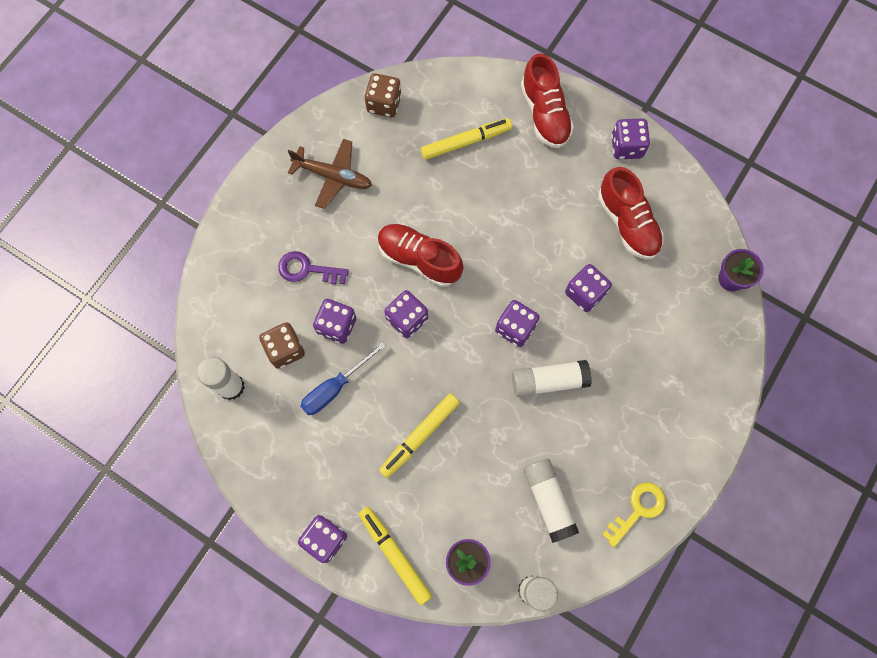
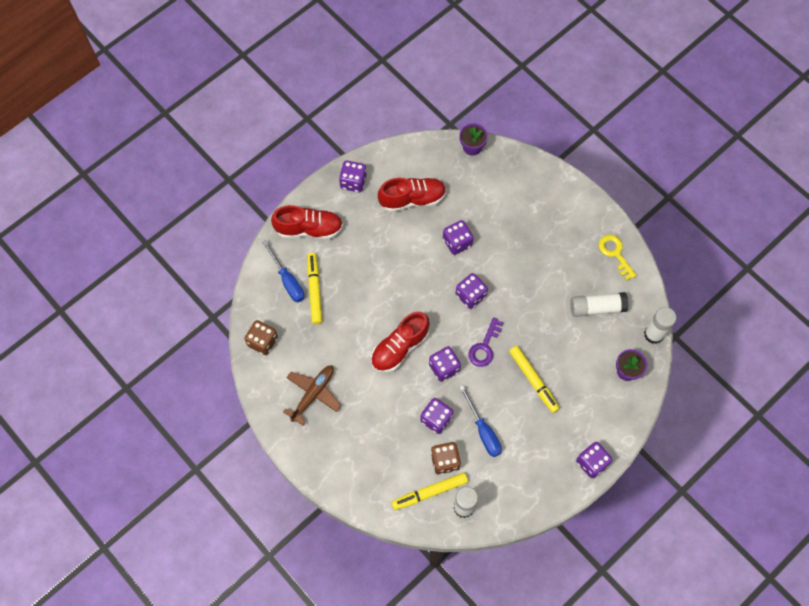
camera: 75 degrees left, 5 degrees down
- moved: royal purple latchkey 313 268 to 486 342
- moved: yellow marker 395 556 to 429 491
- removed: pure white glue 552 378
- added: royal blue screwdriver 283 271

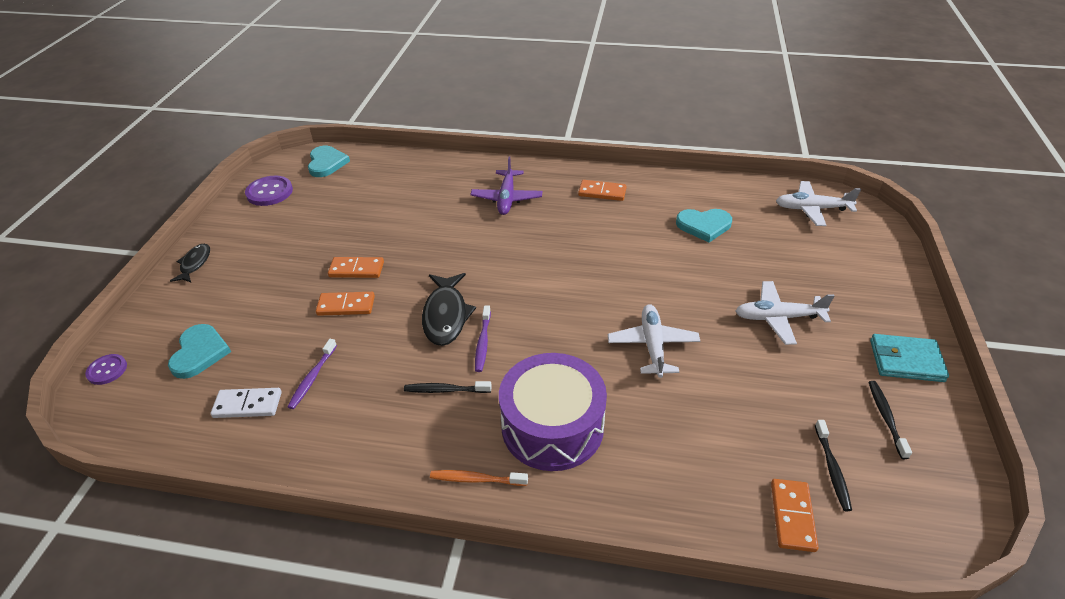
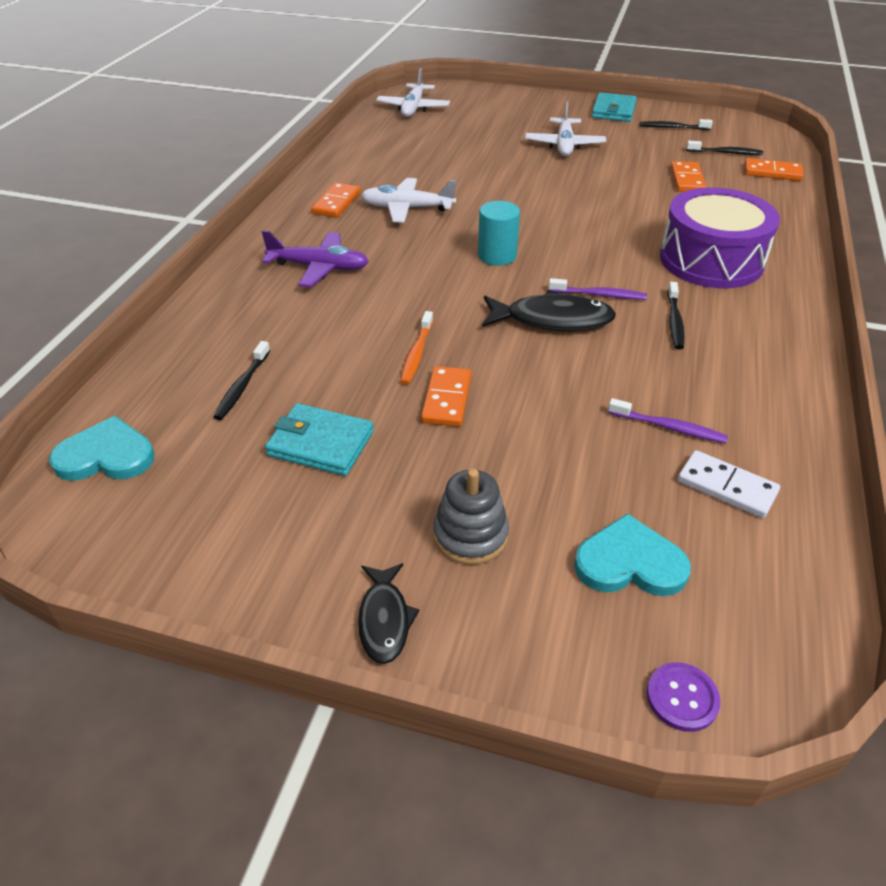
camera: 85 degrees left, 0 degrees up
- turned: jet-black toy fish 190 263 = 389 613 105 degrees counterclockwise
- turned: pure white domino piece 246 403 = 729 484 60 degrees counterclockwise
- removed: royal purple sewing button 269 191
- moved: orange domino piece 345 304 to 688 176
- moved: orange tooth brush 479 478 to 416 347
- moved: pure white aeroplane 654 341 to 408 200
- removed: teal heart 704 225
- added: jet-black tooth brush 241 380
- added: teal wallet 319 439
- added: gray ring stacker 471 517
- added: teal solid cylinder 499 233

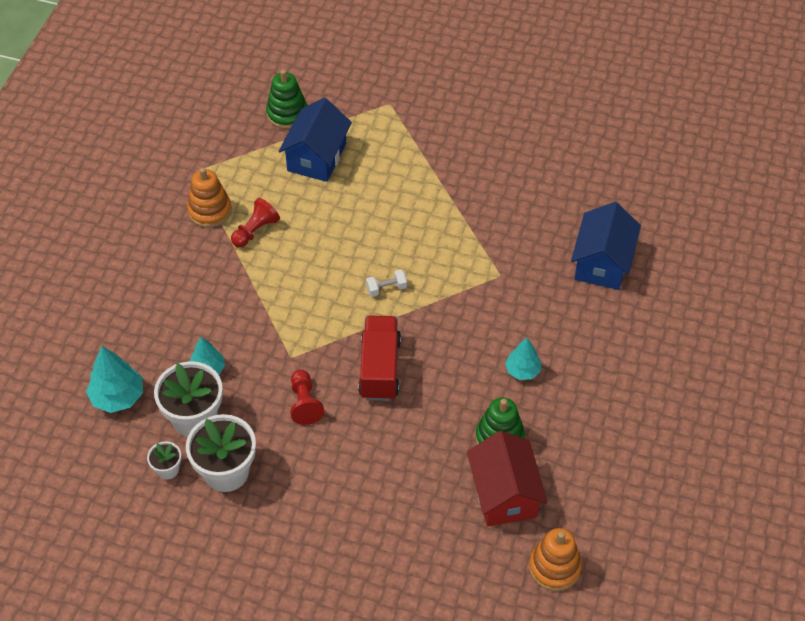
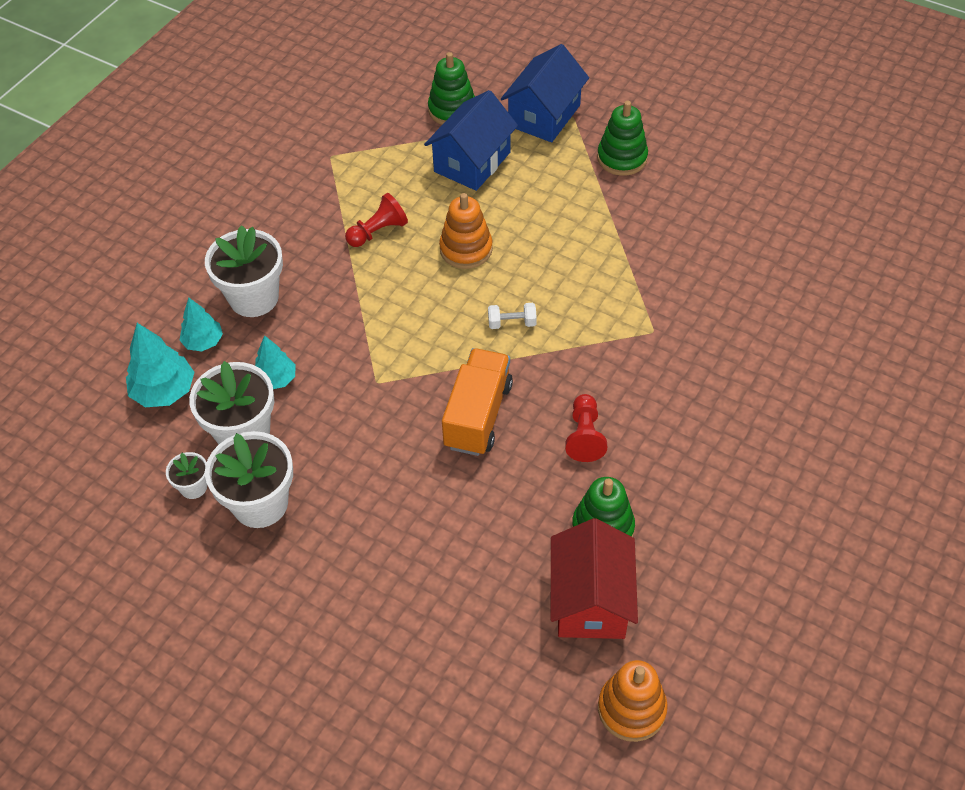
camera: 15 degrees right, 0 degrees up
- moved: orange ring stacker 209 198 to 466 231
- moved: scarlet pawn 307 397 to 586 428
- recoloured: scarlet lorry 379 358 to orange lorry 477 402
- moved: teal toy tree 523 359 to 201 324
- moved: royal blue house 606 246 to 545 93
- added: pure white potted plant 244 271
- added: leaf-green ring stacker 622 138

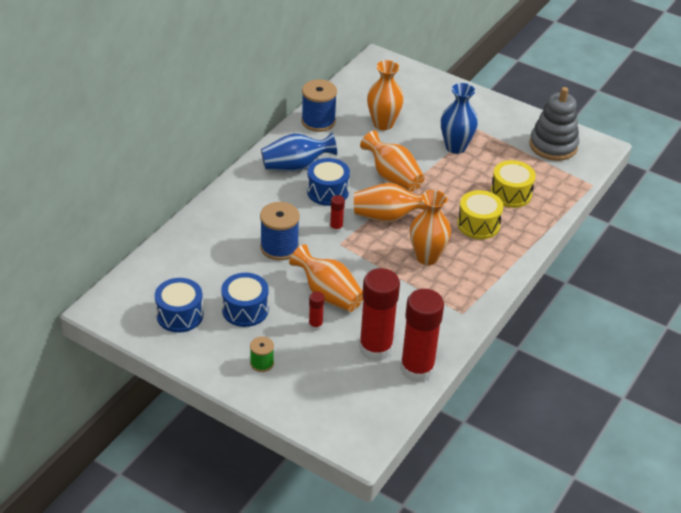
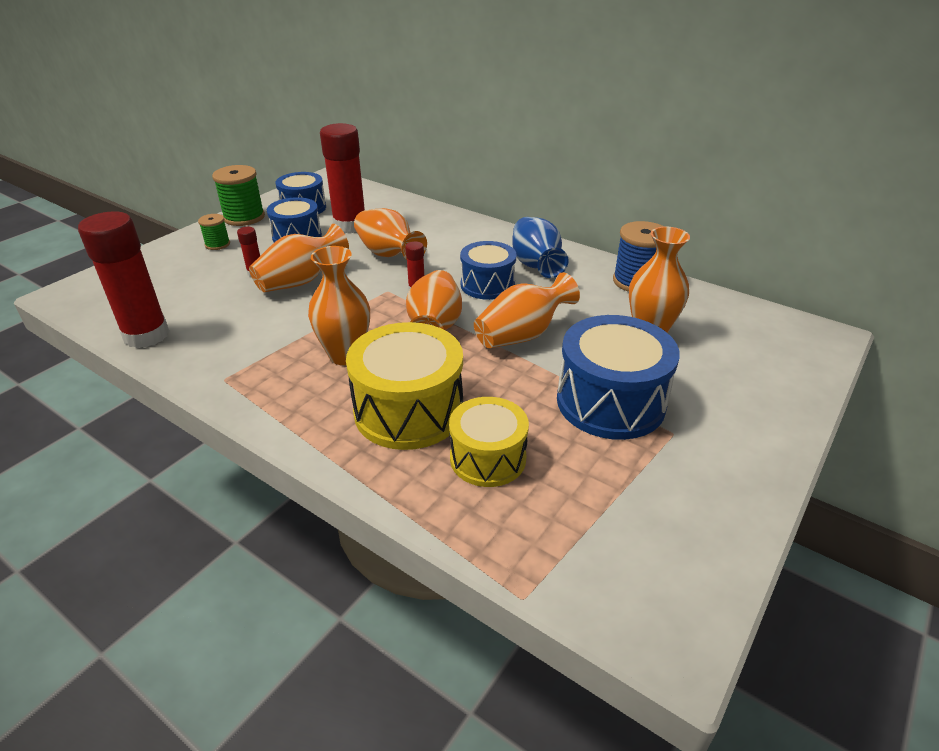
camera: 95 degrees right, 5 degrees down
- replaced: royal blue reel of thread 280 231 to orange tall vase 390 234
- moved: scarlet glue 379 314 to 342 178
- replaced: royal blue tall vase 459 118 to royal blue snare drum 618 377
- resized: yellow snare drum 480 214 = 404 386 x1.56
- removed: gray ring stacker 554 124
- added: leaf-green reel of thread 238 195

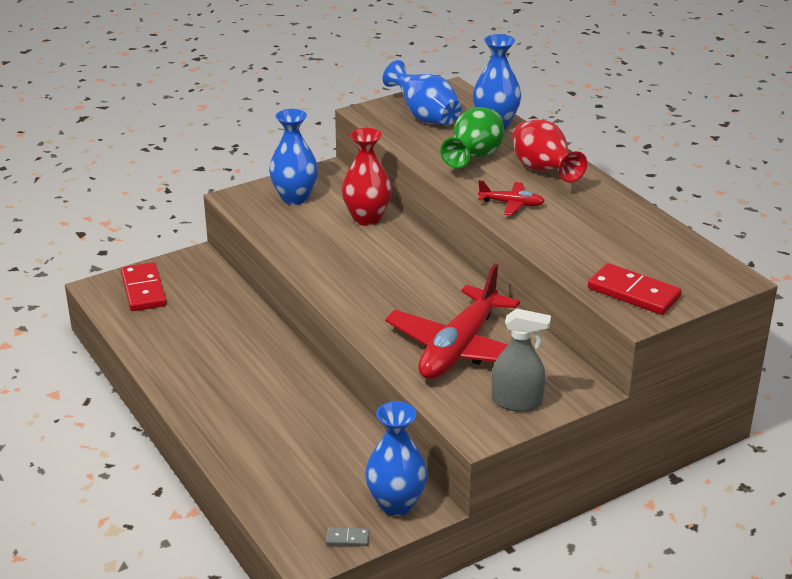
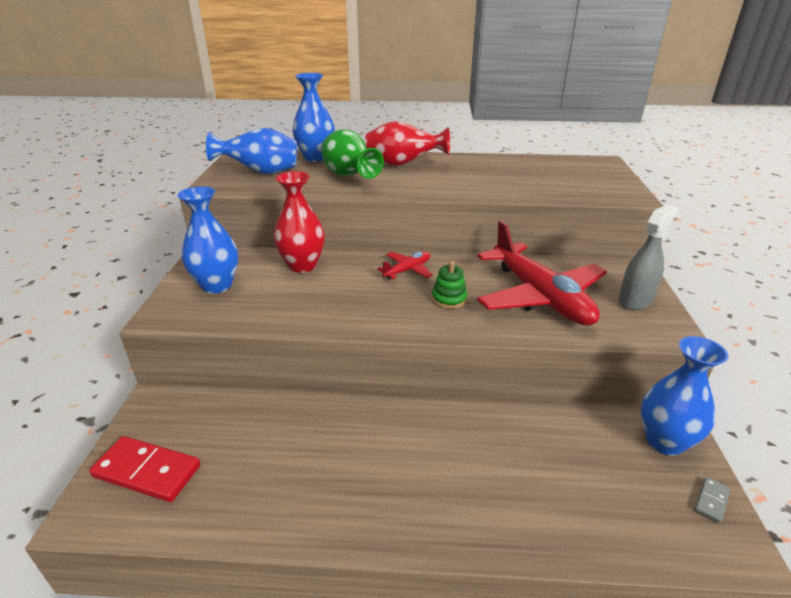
camera: 55 degrees left, 0 degrees up
- moved: scarlet aeroplane 511 197 to 405 265
- removed: scarlet domino piece 635 289
- added: leaf-green ring stacker 449 285

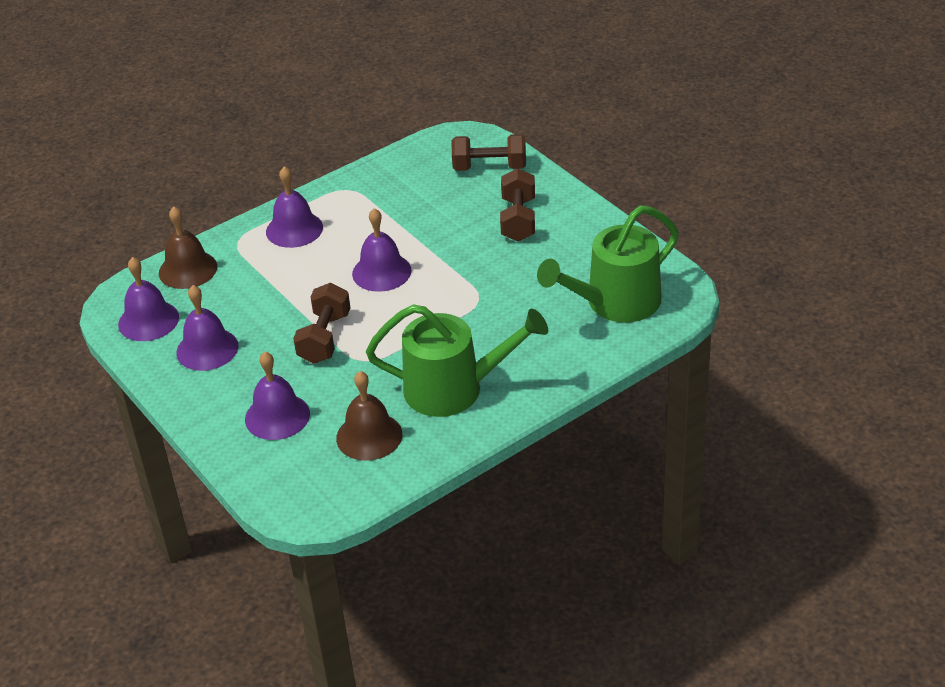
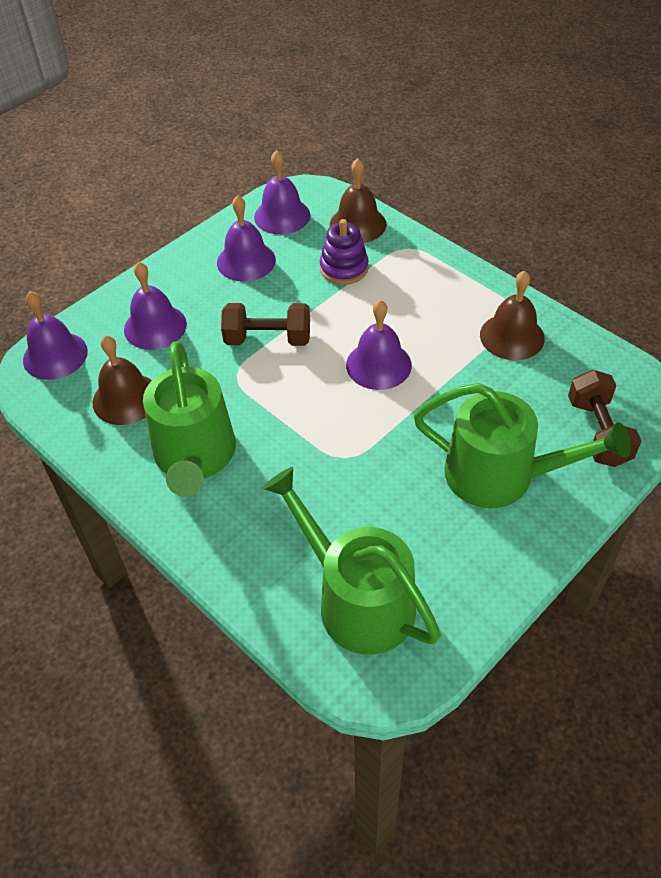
camera: 80 degrees right, 10 degrees up
- moved: royal purple bell 294 207 to 55 335
- replaced: russet dumbbell 517 205 to leaf-green watering can 522 445
- added: royal purple ring stacker 344 252
- added: russet bell 512 315

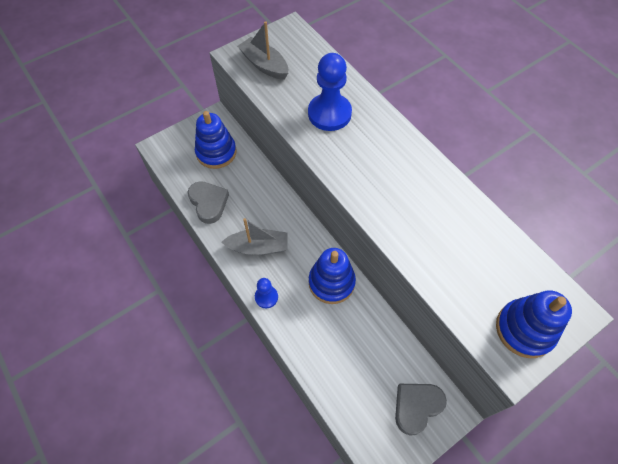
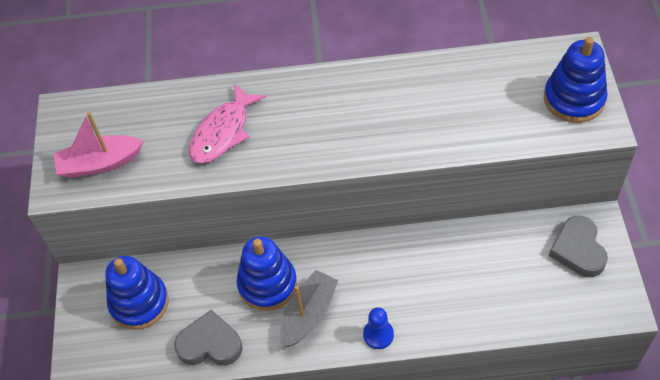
camera: 55 degrees left, 5 degrees down
- recoloured: gray toy boat 263 50 to pink toy boat 98 145
- replaced: royal blue pawn 330 92 to pink toy fish 227 123
- moved: royal blue ring stacker 332 276 to 266 273

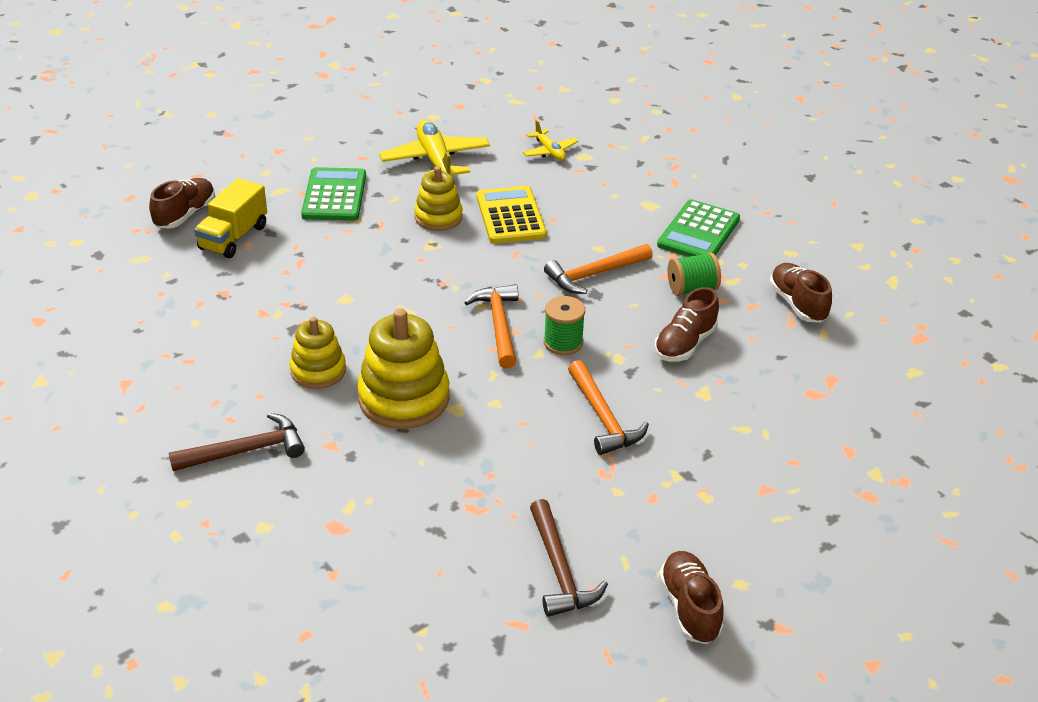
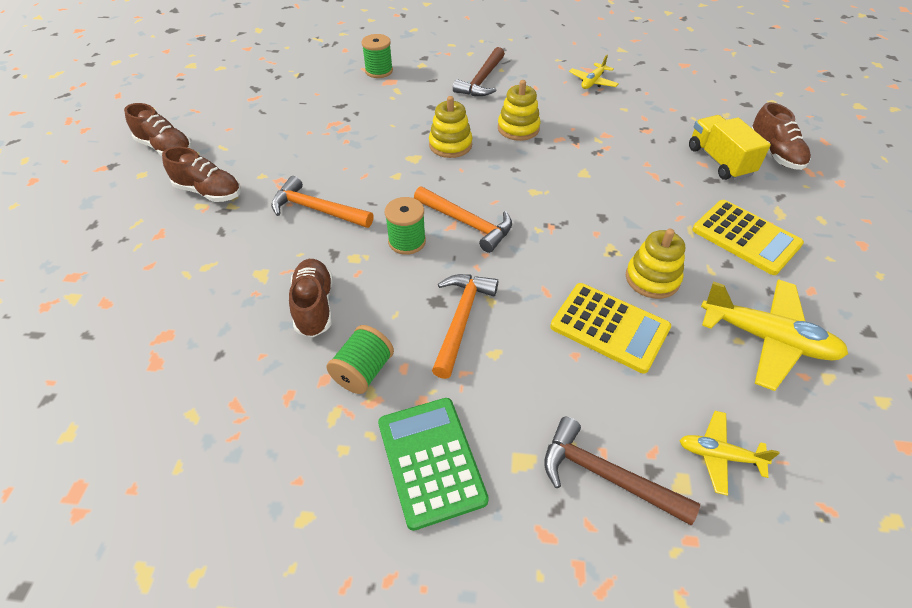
camera: 135 degrees right, 10 degrees up
- recoloured: leaf-green adding machine 333 194 to yellow adding machine 748 237
- resized: yellow ring stacker 403 368 = 451 127 x0.62
- moved: russet carpenter's hammer 569 558 to 622 471
- moved: russet lace-up shoe 800 293 to 201 174
- added: leaf-green reel of thread 377 56
- added: yellow aeroplane 594 72

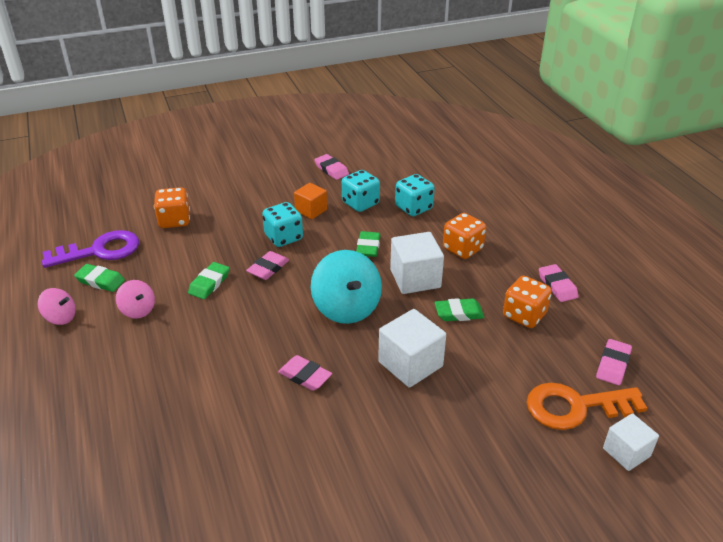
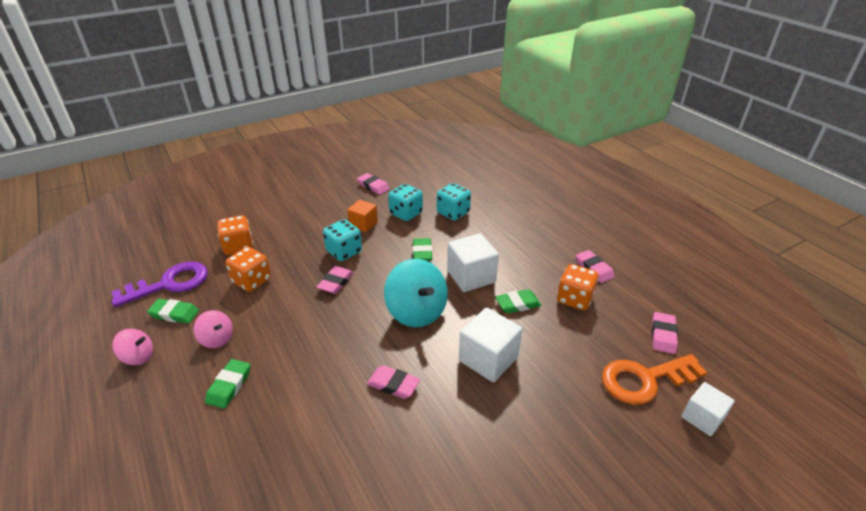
camera: 10 degrees left, 0 degrees up
- moved: leaf-green eraser 209 280 to 227 384
- moved: orange game die 464 236 to 248 269

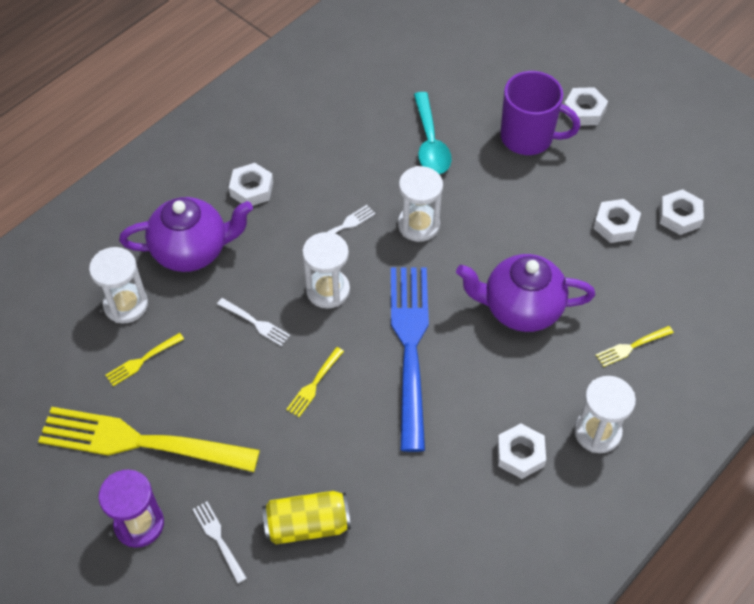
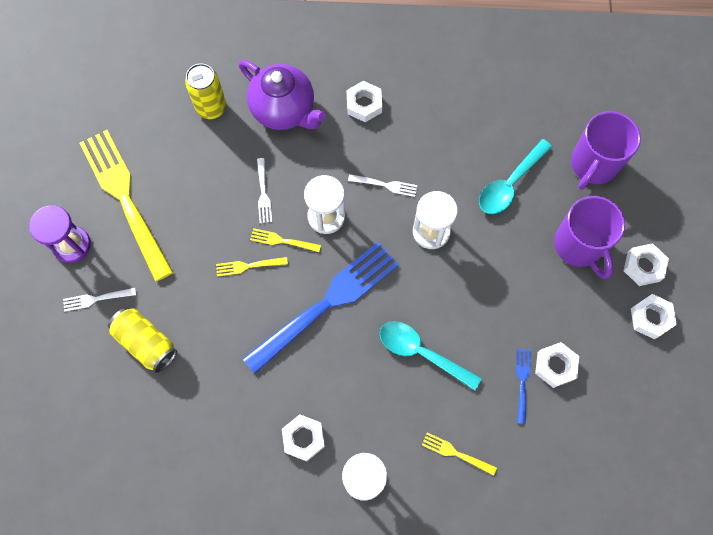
camera: 50 degrees right, 15 degrees up
- replaced: pure white sand timer 118 285 to yellow can 205 91
- moved: yellow table fork 144 359 to 285 240
- turned: pure white table fork 220 542 = 99 300 120 degrees counterclockwise
- replaced: royal purple china teapot 525 293 to teal spoon 431 355
- moved: pure white hex nut 681 212 to 654 316
- added: royal blue table fork 523 386
- added: royal purple mug 606 150

